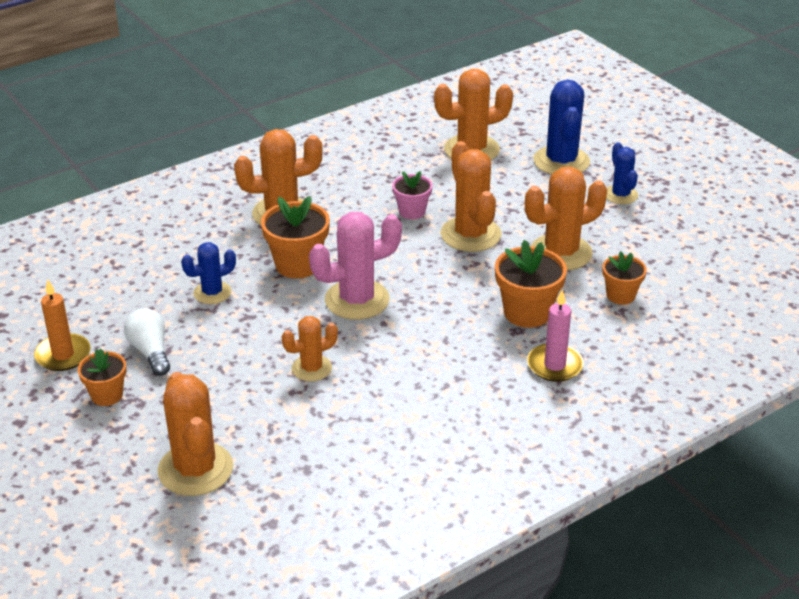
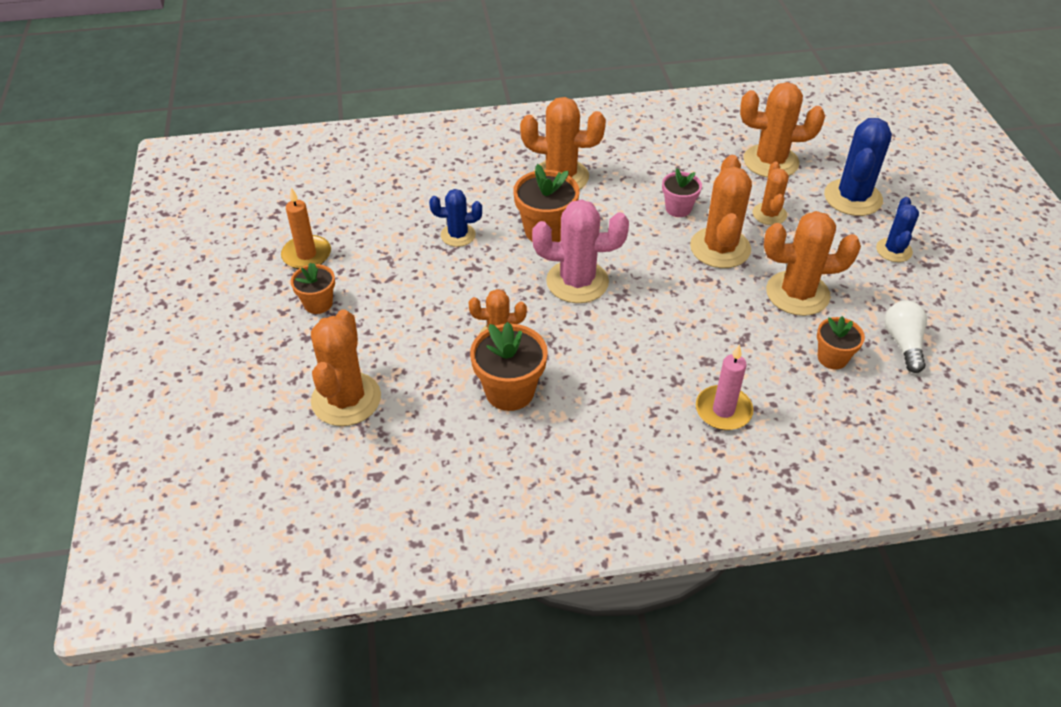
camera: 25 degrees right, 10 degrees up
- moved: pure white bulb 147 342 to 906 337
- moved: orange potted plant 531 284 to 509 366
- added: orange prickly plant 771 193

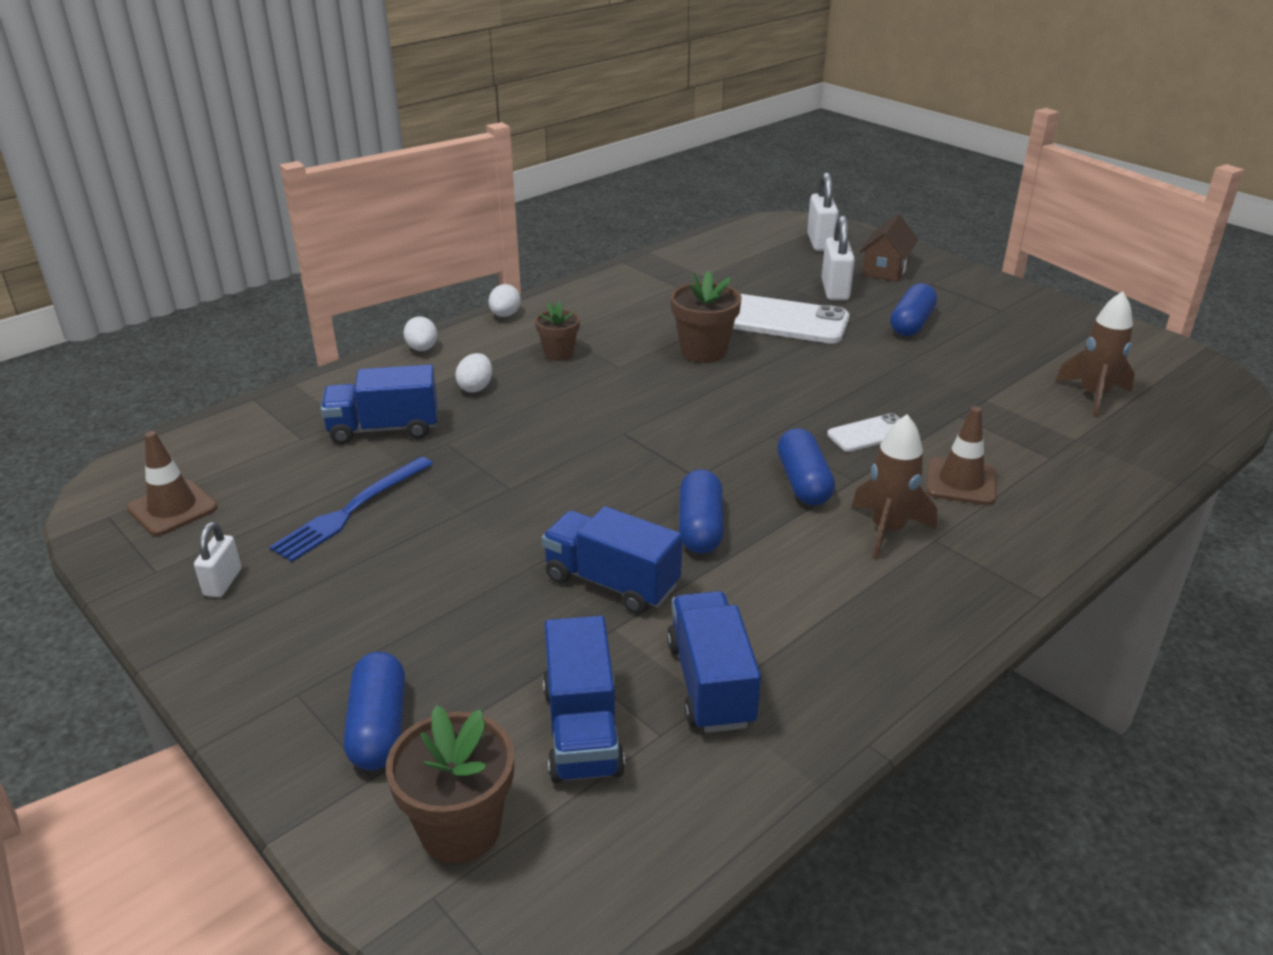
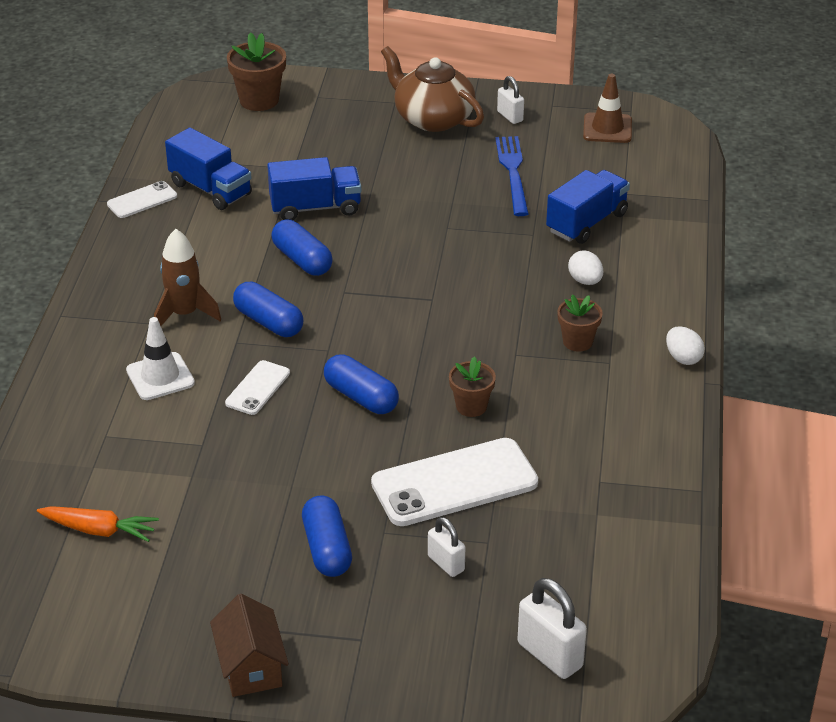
camera: 140 degrees right, 5 degrees up
- moved: royal blue pill shape 374 711 to 361 384
- removed: pure white toy egg 420 333
- removed: royal blue lorry 584 699
- resized: russet potted plant 706 317 = 472 387 x0.64
- resized: pure white lock 838 258 = 446 547 x0.62
- moved: russet house 888 248 to 249 645
- recoloured: russet road cone 961 455 to pure white road cone 160 358
- replaced: russet toy rocket 1095 354 to orange carrot 98 524
- added: pure white smartphone 142 199
- added: russet china teapot 432 89

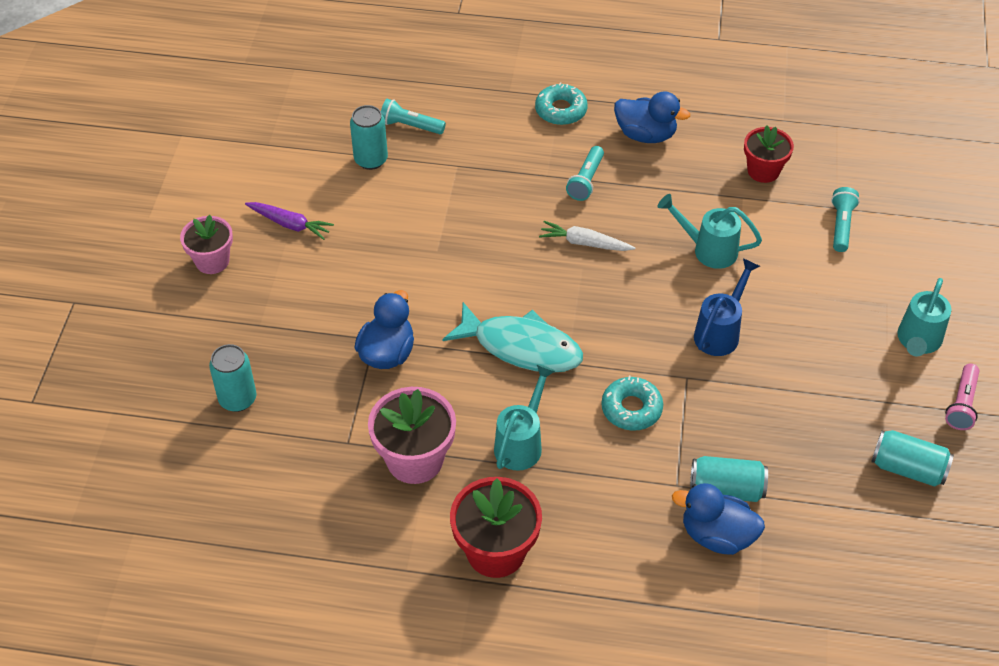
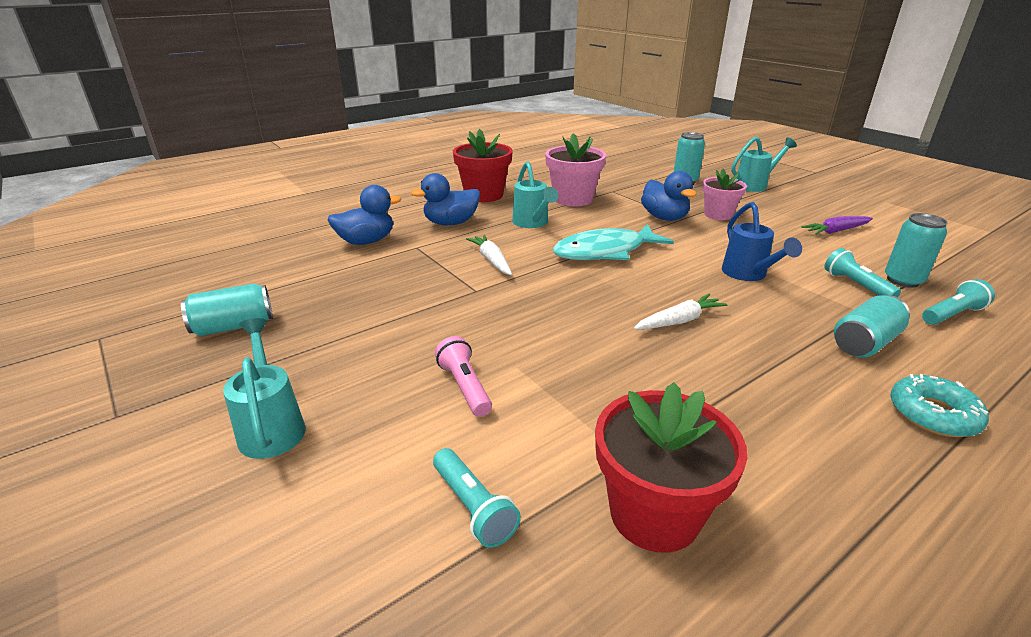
camera: 135 degrees right, 20 degrees down
- moved: pink potted plant 206 244 to 724 194
- moved: teal pocket torch 585 173 to 862 272
- replaced: teal glazed donut 632 403 to pure white carrot 489 255
- moved: royal blue rubber duck 652 117 to 445 199
- moved: teal watering can 710 231 to 764 164
- moved: teal can 729 479 to 872 326
- moved: royal blue watering can 727 307 to 762 241
- resized: scarlet potted plant 769 154 = 671 467 x1.52
- moved: pink pocket torch 962 397 to 463 376

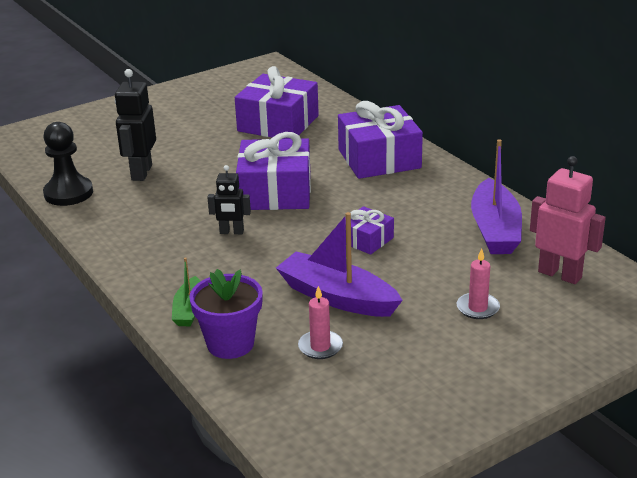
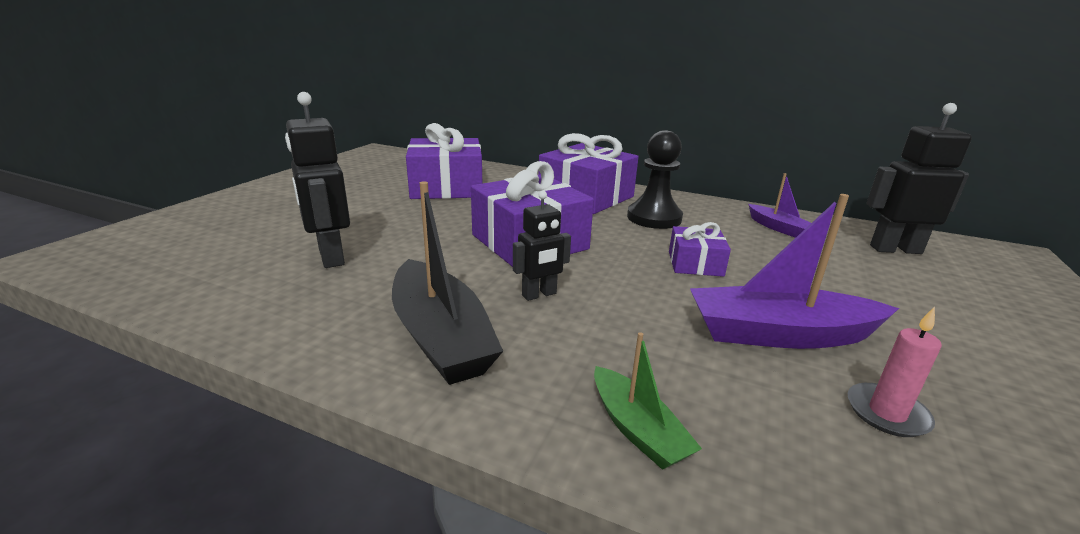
camera: 35 degrees left, 5 degrees down
- moved: jet-black pawn 68 164 to 655 179
- removed: royal purple potted plant 226 314
- removed: pink wax candle 478 283
- resized: royal purple toy boat 496 196 = 779 205 x0.55
- recoloured: pink toy robot 568 220 to jet-black toy robot 919 178
- added: jet-black toy boat 447 283

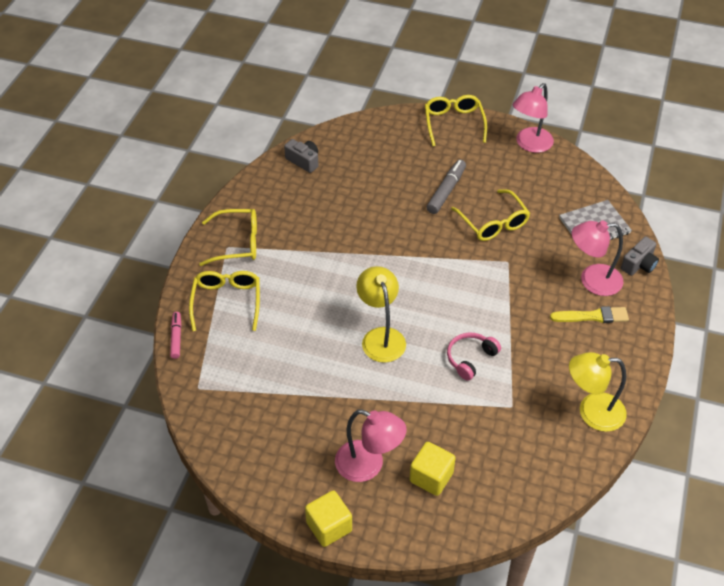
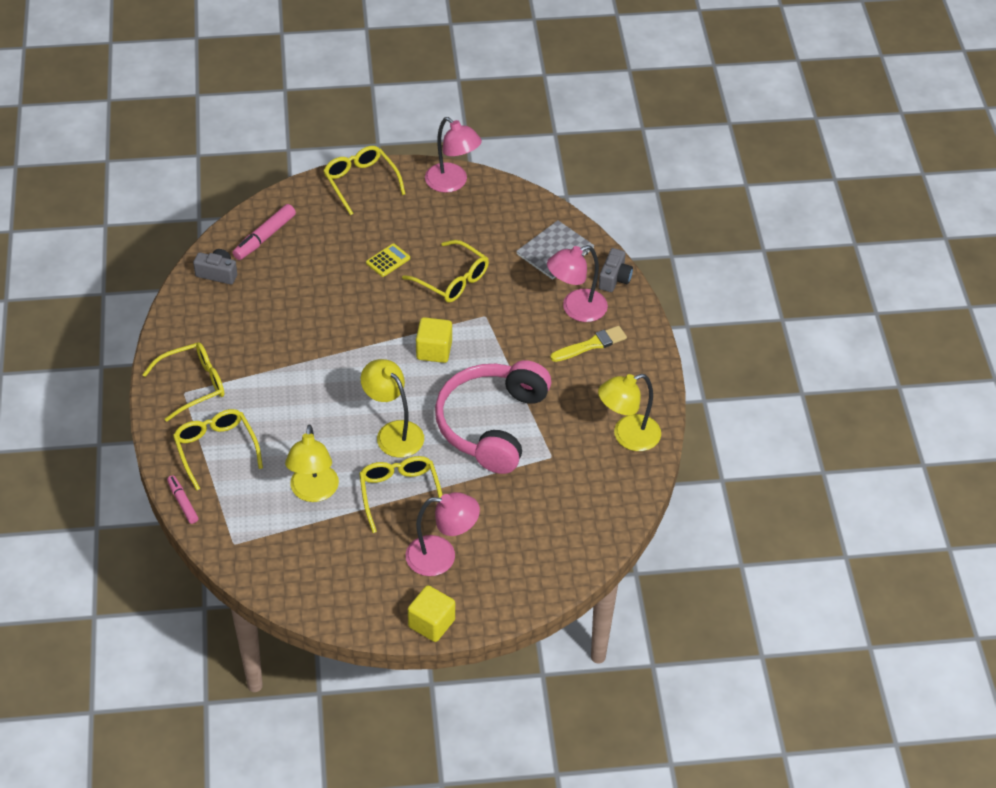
camera: 25 degrees left, 0 degrees up
- moved: yellow solid cube 433 469 to 434 340
- replaced: gray marker 446 187 to yellow adding machine 388 260
- resized: pink headphones 474 356 = 493 417 x2.22
- turned: pink desk lamp 533 118 = 453 155 60 degrees counterclockwise
- added: pink marker 264 232
- added: yellow desk lamp 312 463
- added: yellow spectacles 400 494

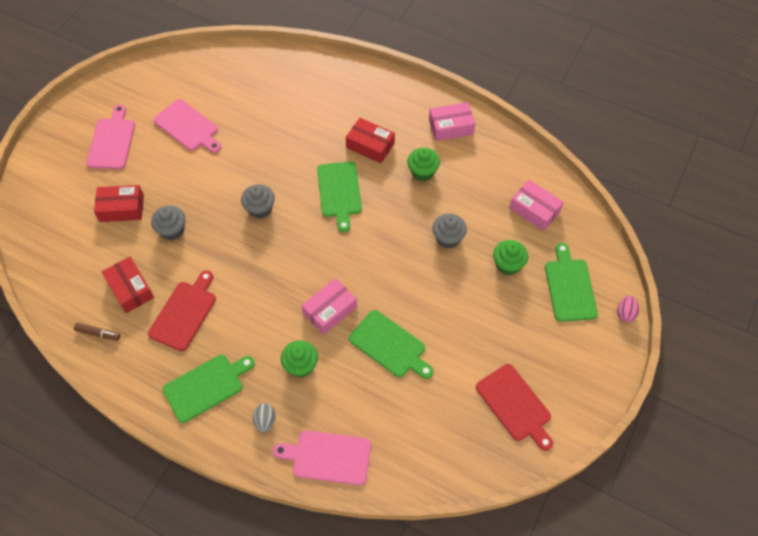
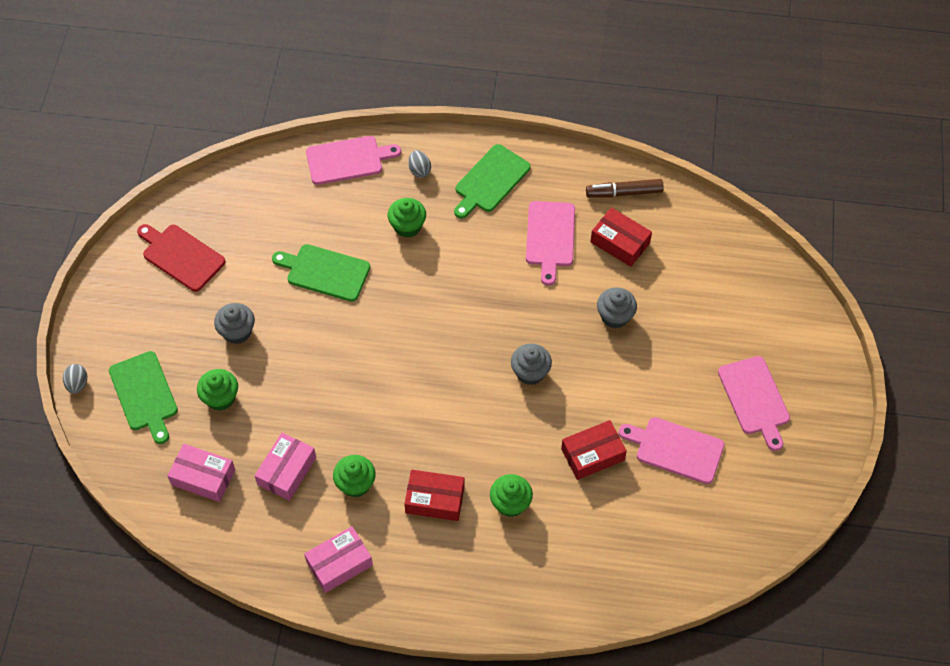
camera: 160 degrees right, 0 degrees up
- resized: russet marker 97 331 = 625 188 x1.56
- moved: scarlet parcel 119 203 to 594 450
- recoloured: scarlet cutting board 182 310 to pink cutting board 550 243
- moved: pink parcel 329 306 to 285 467
- removed: leaf-green cutting board 339 196
- moved: gray cupcake 449 231 to 234 323
- recoloured: pink toy egg 628 308 to gray toy egg 75 379
- added: leaf-green cupcake 511 495

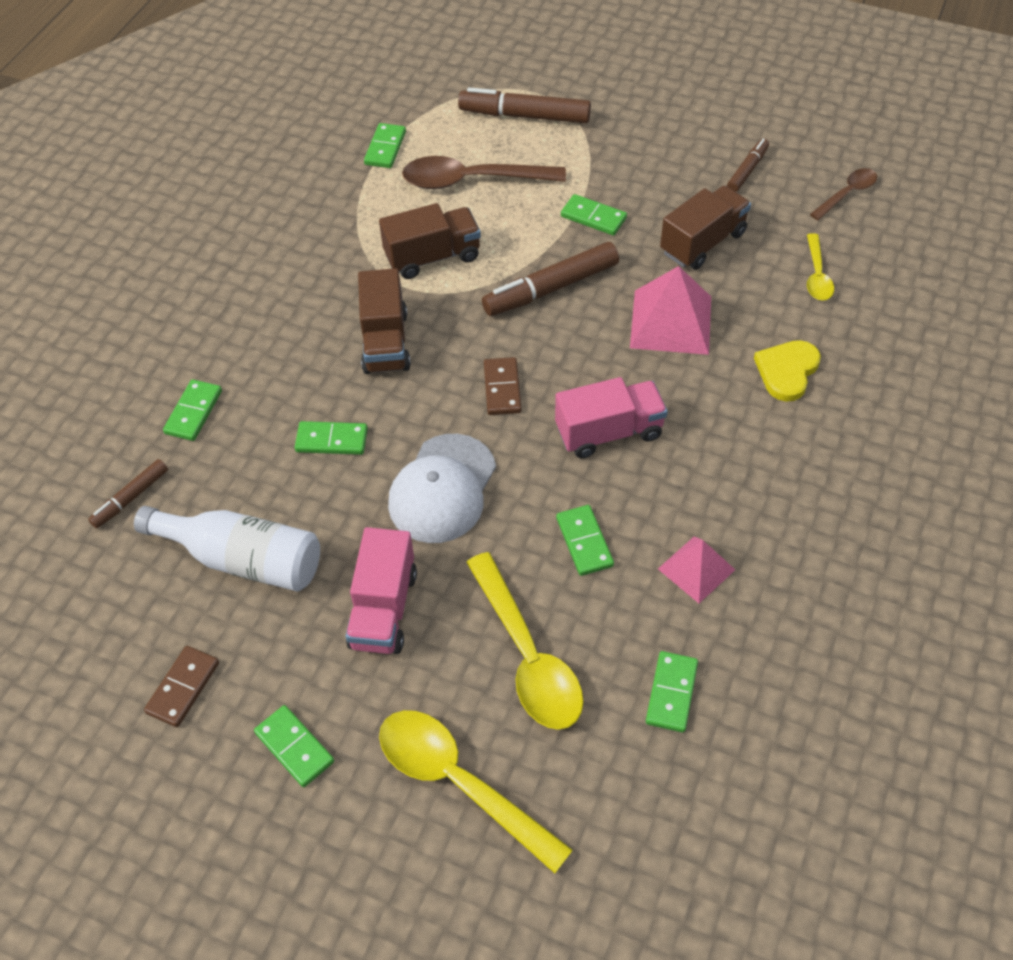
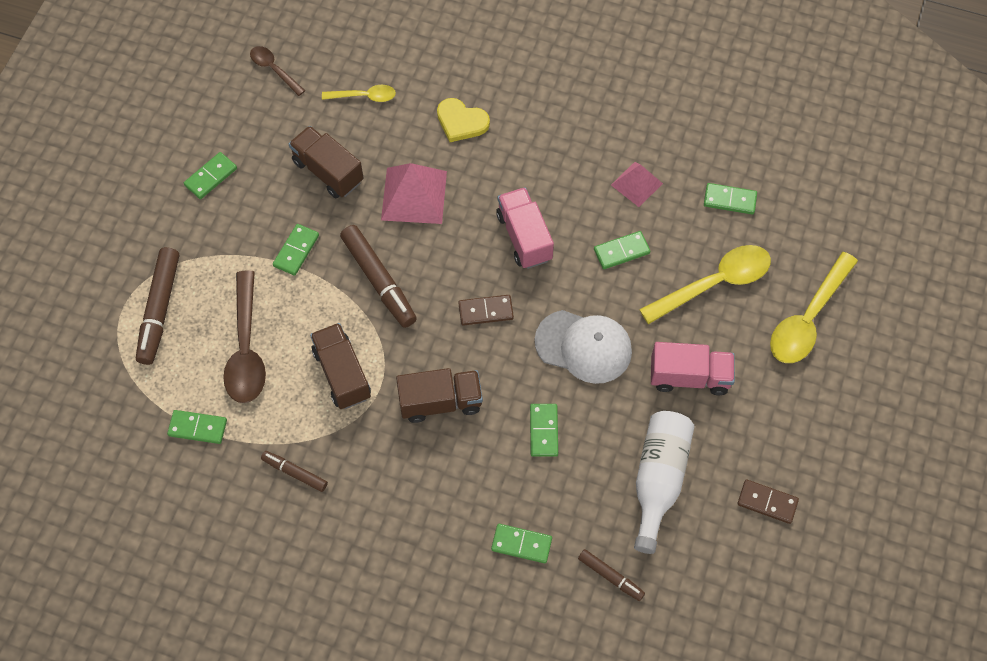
camera: 95 degrees left, 10 degrees up
- moved: leaf-green domino piece 294 746 to 210 175
- moved: russet marker 748 165 to 294 471

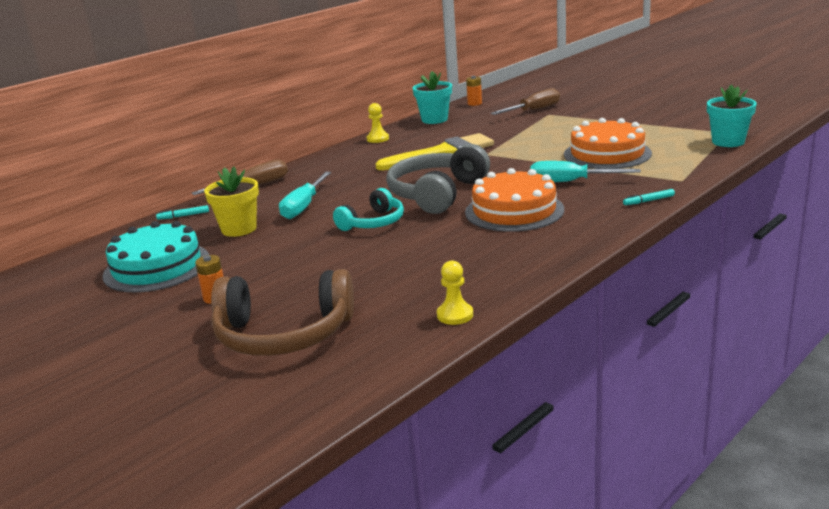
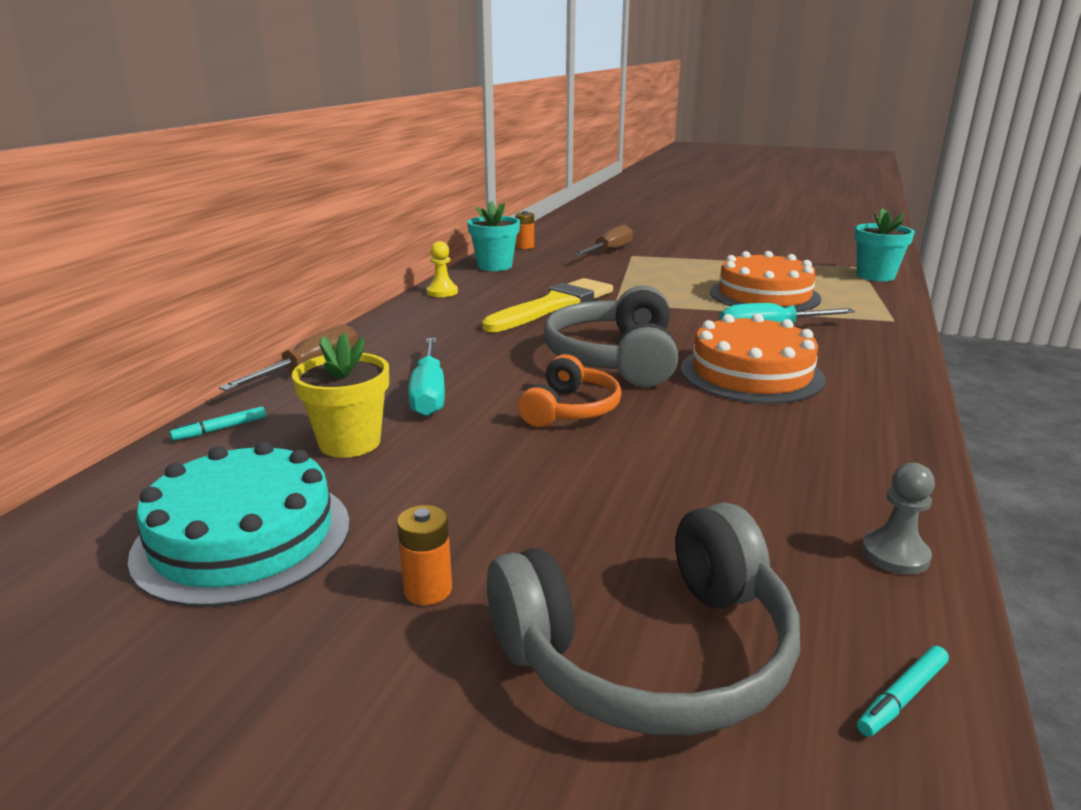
camera: 25 degrees left, 0 degrees up
- recoloured: russet headphones 282 312 to gray headphones 643 618
- recoloured: teal headphones 368 209 to orange headphones 570 390
- recoloured: yellow pawn 455 292 to gray pawn 898 519
- moved: teal marker 649 197 to 903 691

